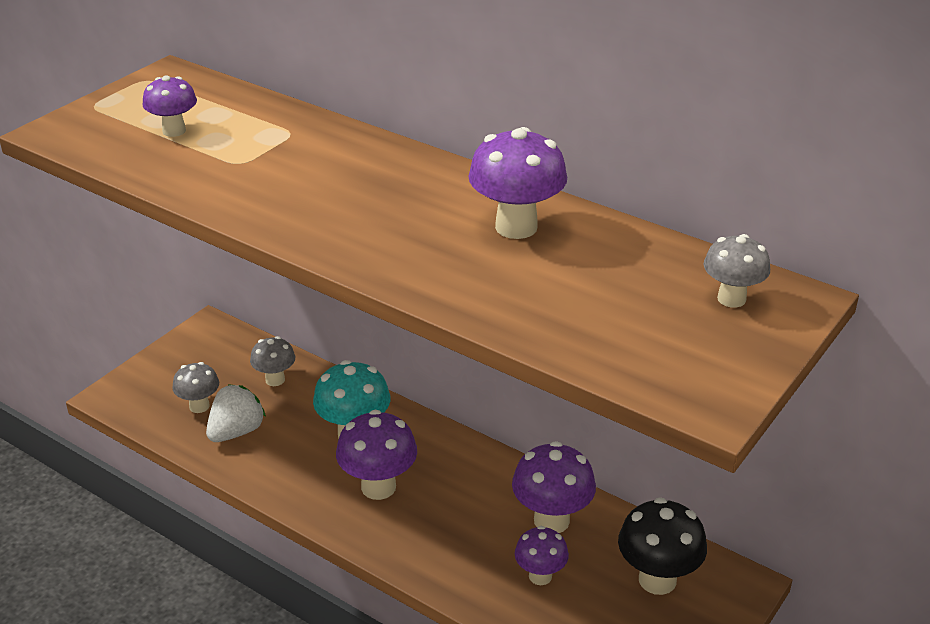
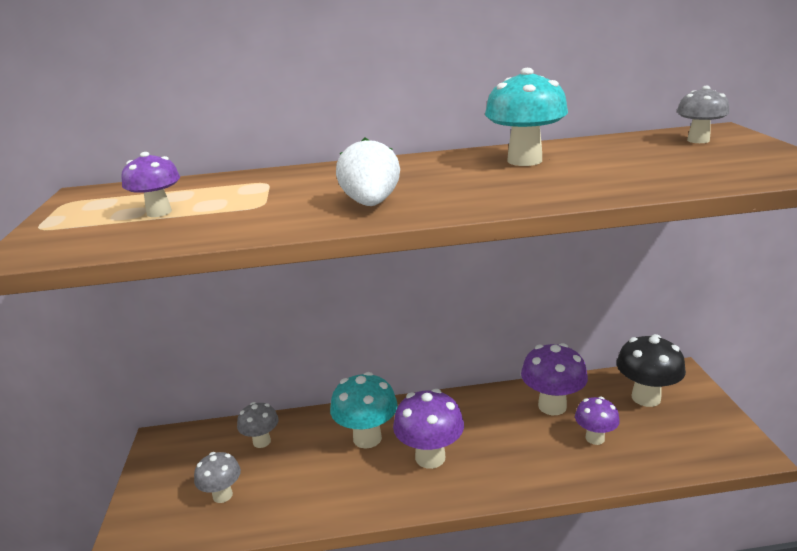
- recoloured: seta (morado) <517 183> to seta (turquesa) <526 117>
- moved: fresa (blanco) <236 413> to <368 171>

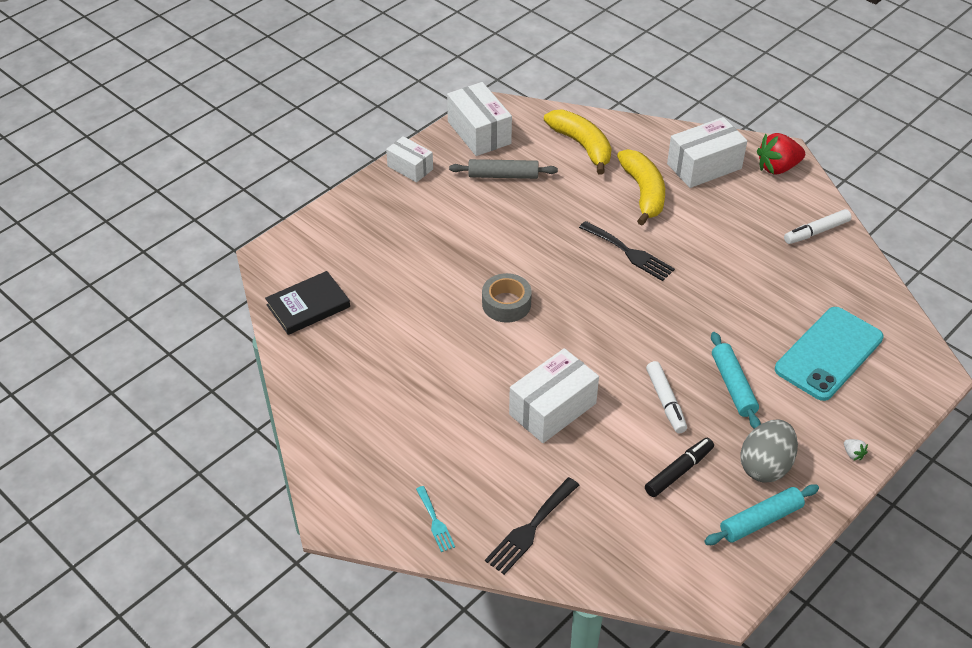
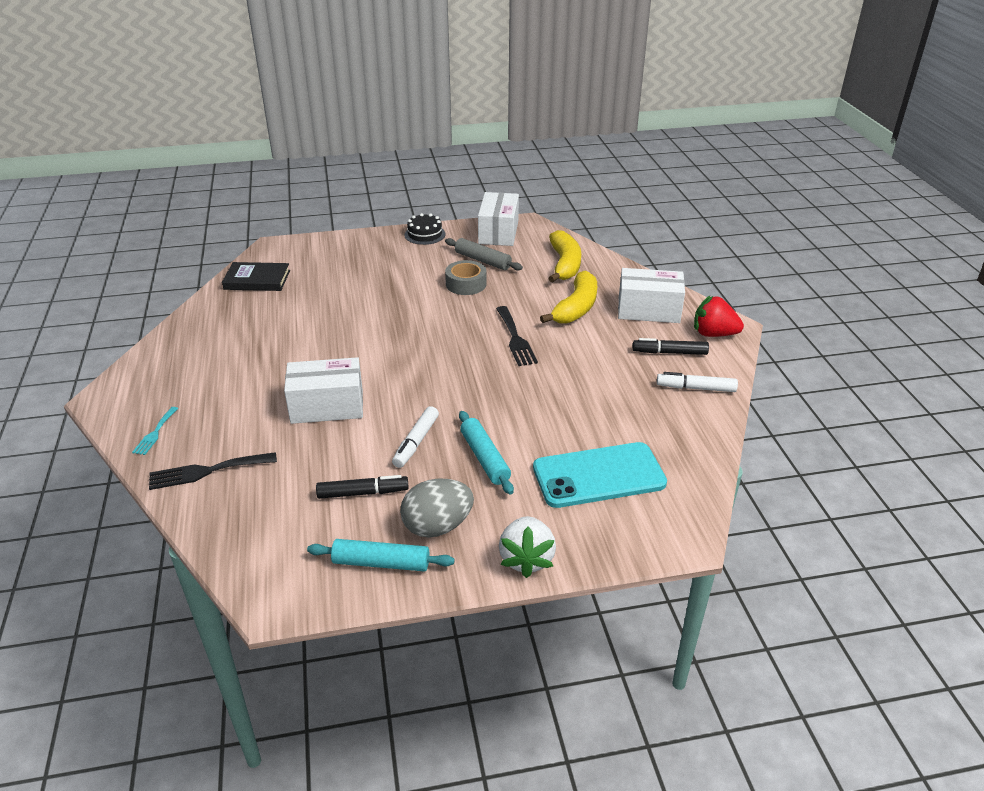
- replaced: caja (blanco) <409 159> to tarta (negro) <425 229>
- moved: cinta adhesiva (gris) <507 297> to <465 277>
- turned: rodillo (turquesa) <736 380> = <486 453> 45 degrees counterclockwise
- resized: fresa (blanco) <856 450> = <527 547> x2.38
- added: rotulador (negro) <671 346>

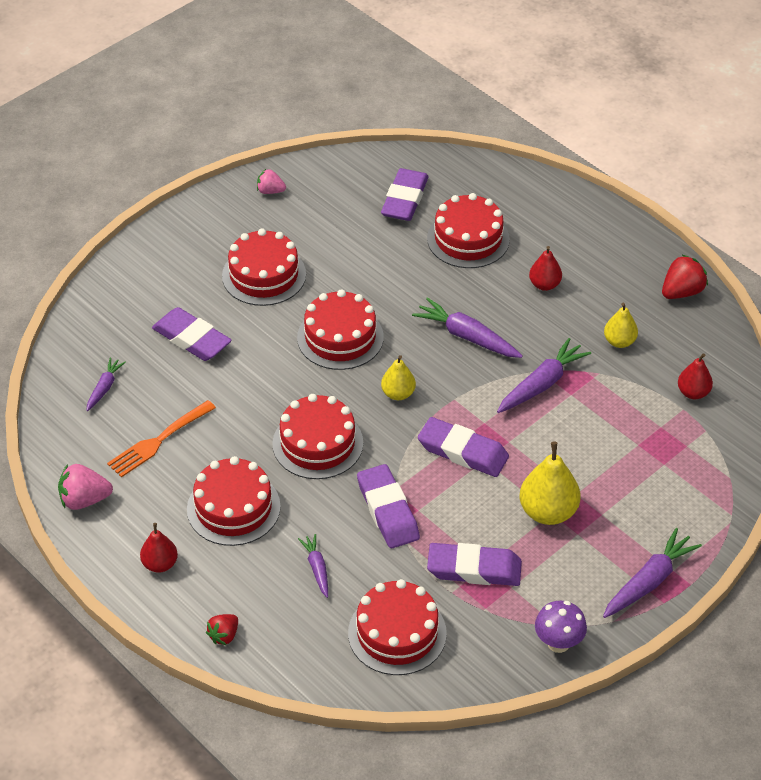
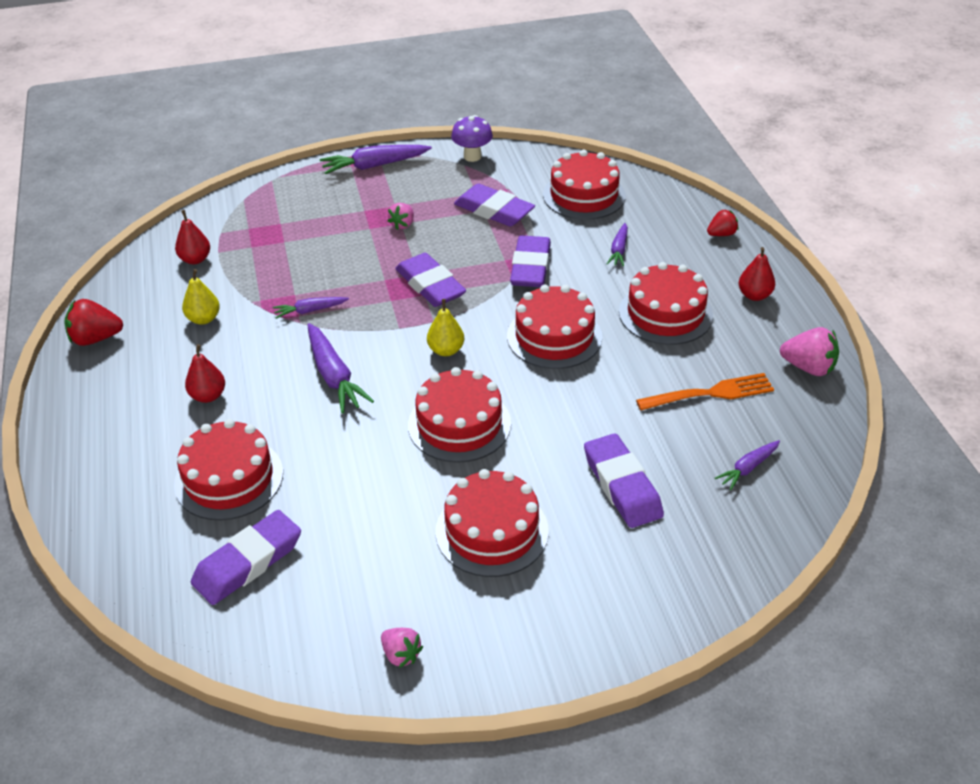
- resized: zanahoria (morado) <544 375> = <311 308> x0.58
- replaced: pera (amarillo) <550 483> to fresa (rosa) <401 216>

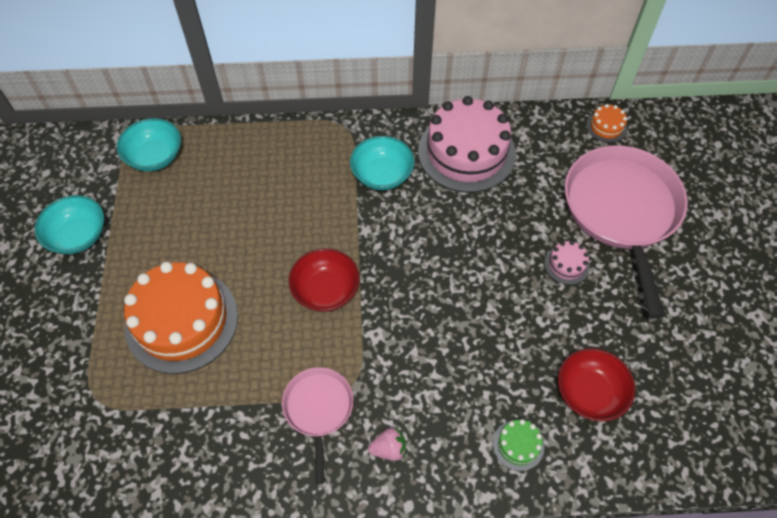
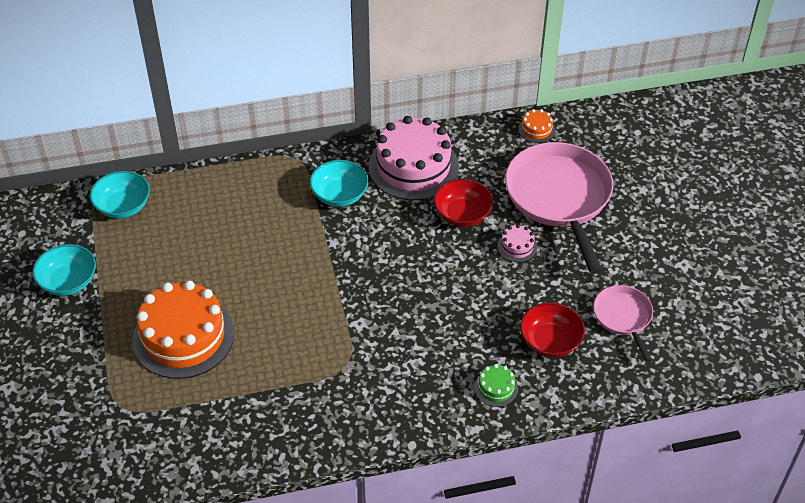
- moved: cuenco (rojo) <324 280> to <463 203>
- moved: sartén (rosa) <317 425> to <623 324>
- removed: fresa (rosa) <387 444>

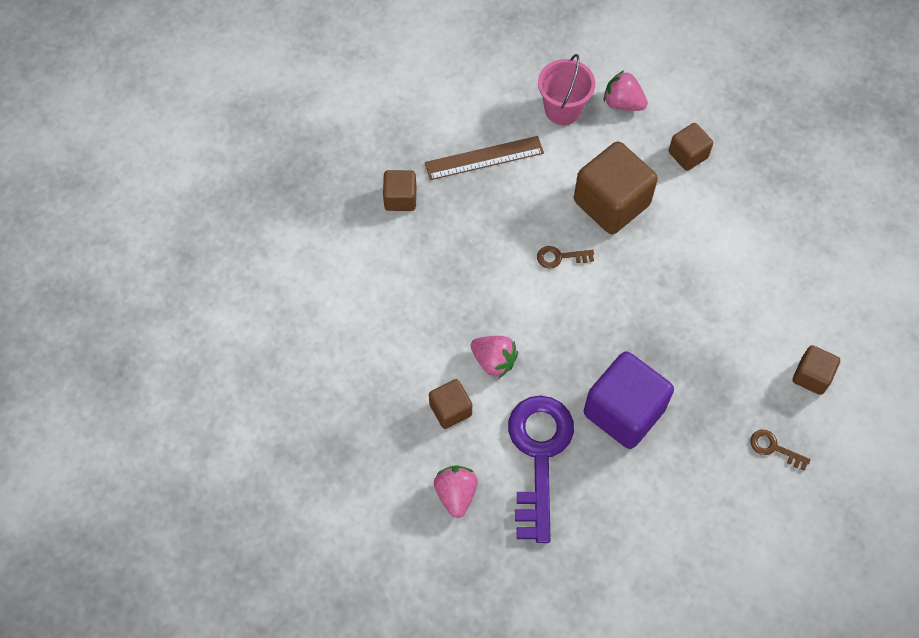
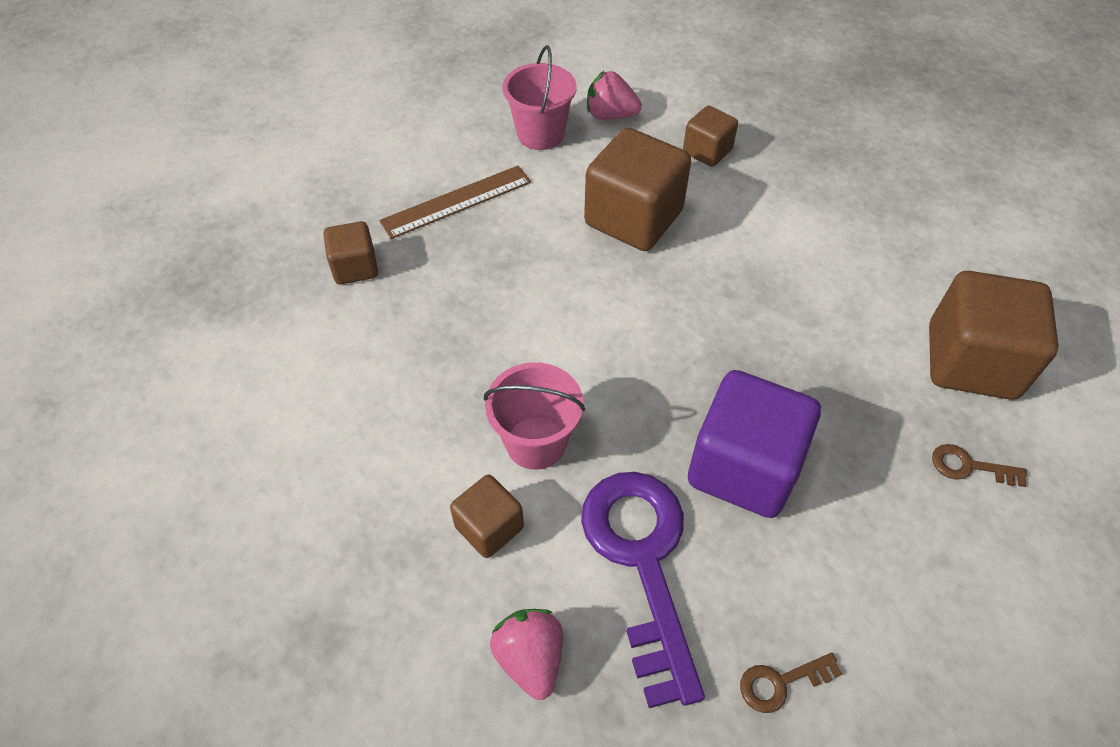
- moved: llave (marrón) <565 257> to <791 683>
- replaced: fresa (rosa) <494 357> to balde (rosa) <534 416>
- resized: cubo (marrón) <816 370> = <994 335> x1.88

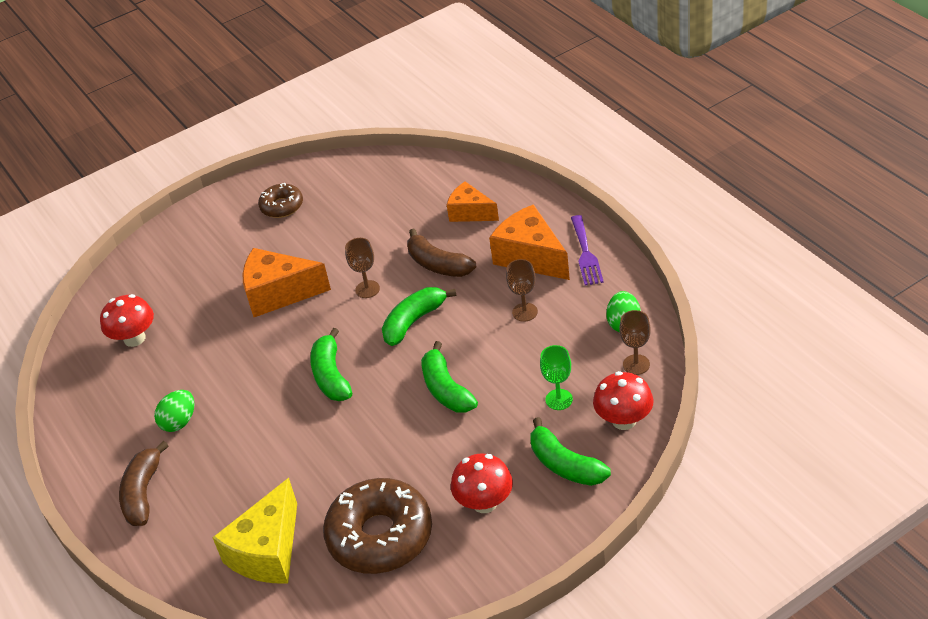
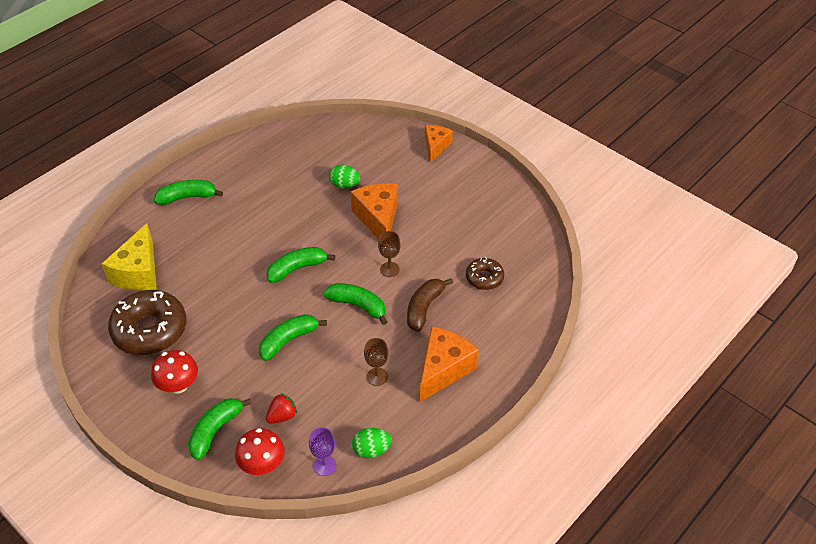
- moved: queso (naranja) <473 201> to <439 143>
- moved: rosquilla (marrón) <280 200> to <485 273>
- removed: tenedor (morado) <587 250>
- removed: seta (rojo) <127 320>
- recoloured: copa (marrón) <635 342> to copa (morado) <322 451>
- replaced: copa (verde) <556 377> to fresa (rojo) <281 408>
- moved: huevo (verde) <174 411> to <344 176>
- recoloured: plátano (marrón) <144 483> to plátano (verde) <188 192>
- turned: queso (amarillo) <254 530> = <129 257> 90 degrees counterclockwise

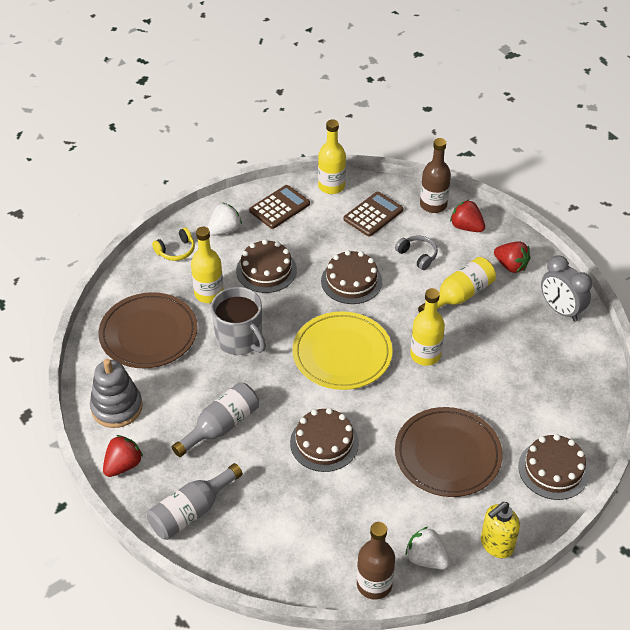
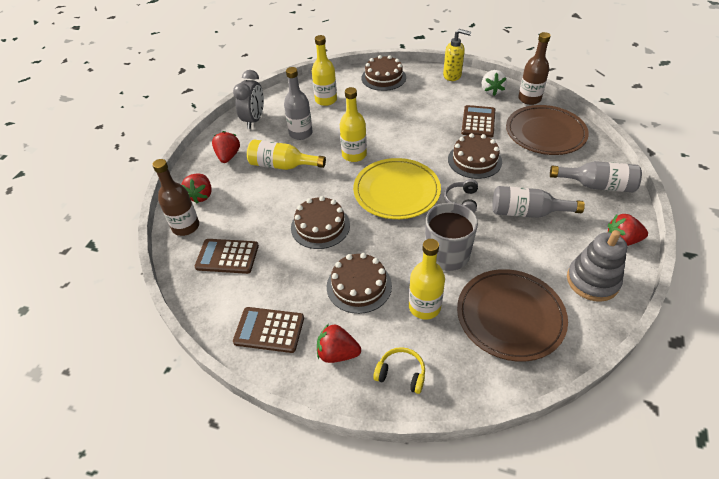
- moved: botella (amarillo) <332 156> to <324 70>
- recoloured: fresa (blanco) <225 219> to fresa (rojo) <339 343>
- moved: auriculares (gris) <416 252> to <461 196>
- moved: plato (marrón) <449 452> to <547 130>
- added: botella (gris) <298 103>
- added: calculadora (marrón) <478 121>

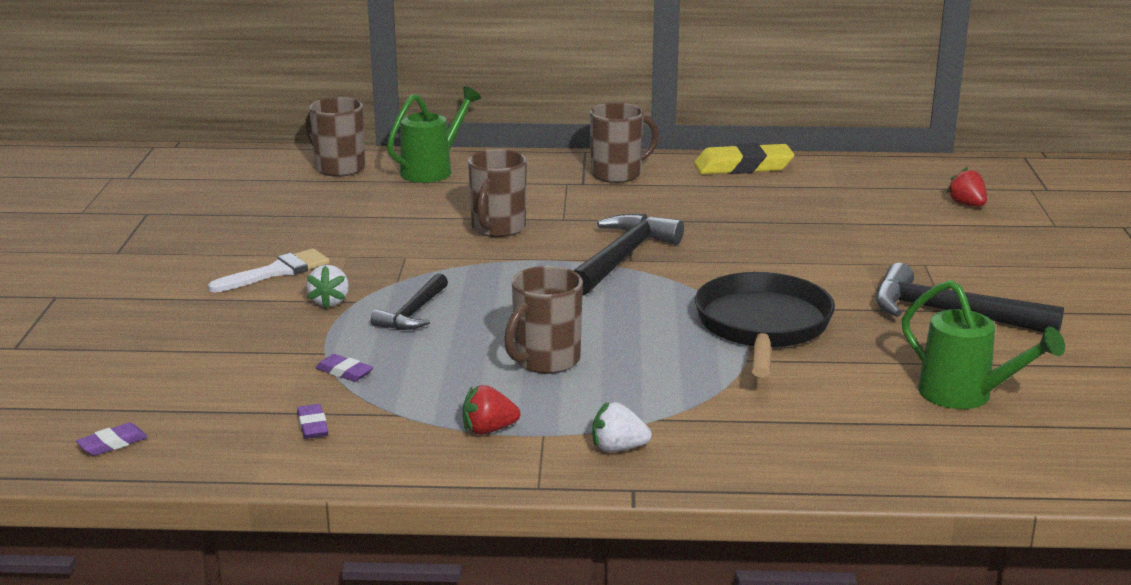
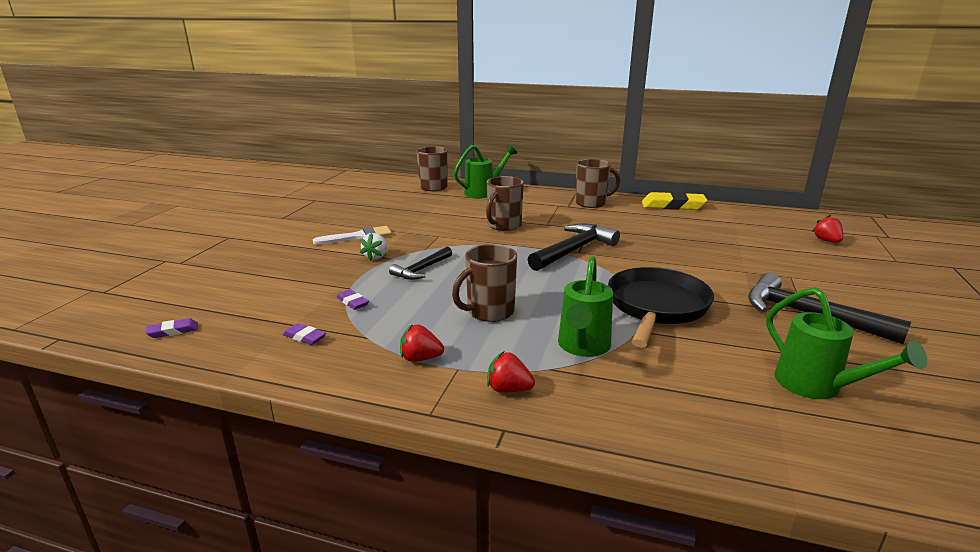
- recoloured: fresa (blanco) <622 427> to fresa (rojo) <511 372>
- turned: goma de borrar (morado) <312 421> = <304 334> 60 degrees counterclockwise
- added: regadera (verde) <585 306>

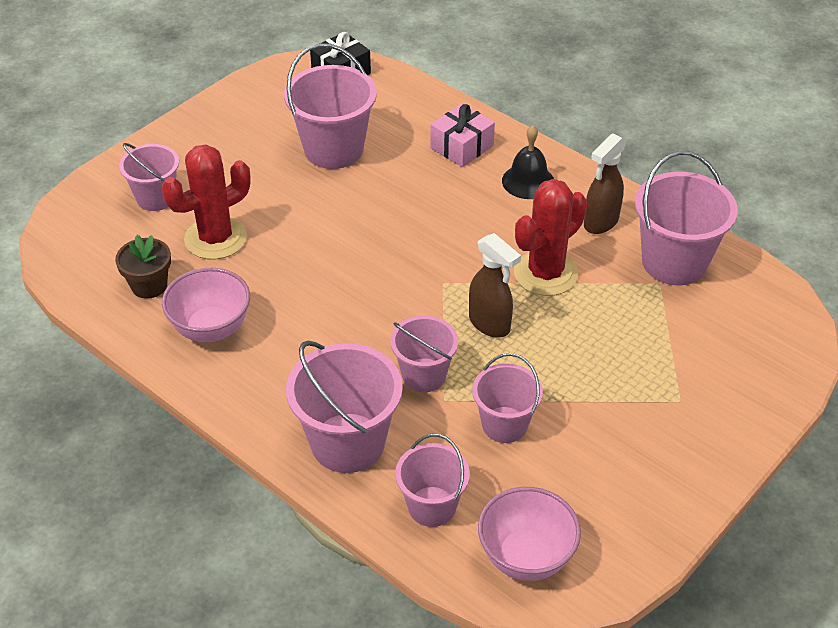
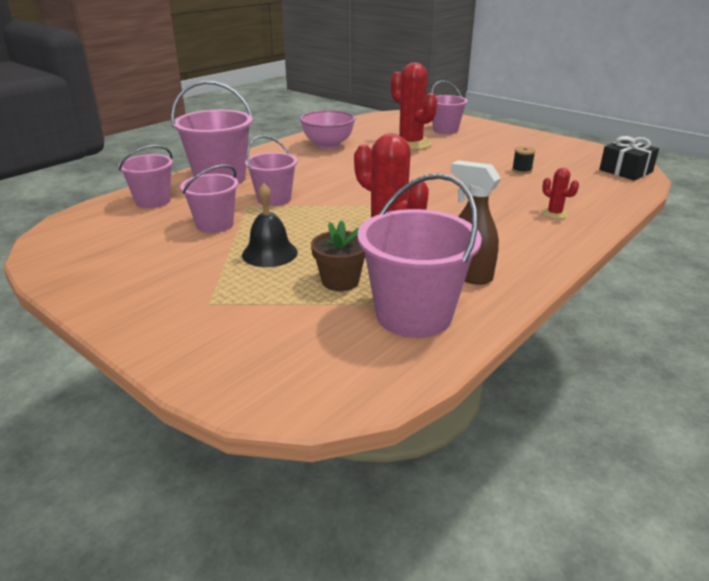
- replaced: balde (rosa) <330 106> to carrete (negro) <523 160>
- replaced: regalo (rosa) <462 135> to cactus (rojo) <560 193>
- moved: campana (negro) <528 162> to <270 225>
- removed: pulverizador (marrón) <495 285>
- moved: maceta (marrón) <143 267> to <338 255>
- removed: cuenco (rosa) <529 534>

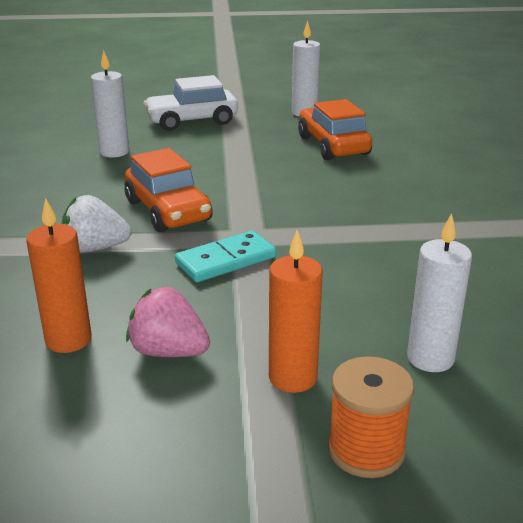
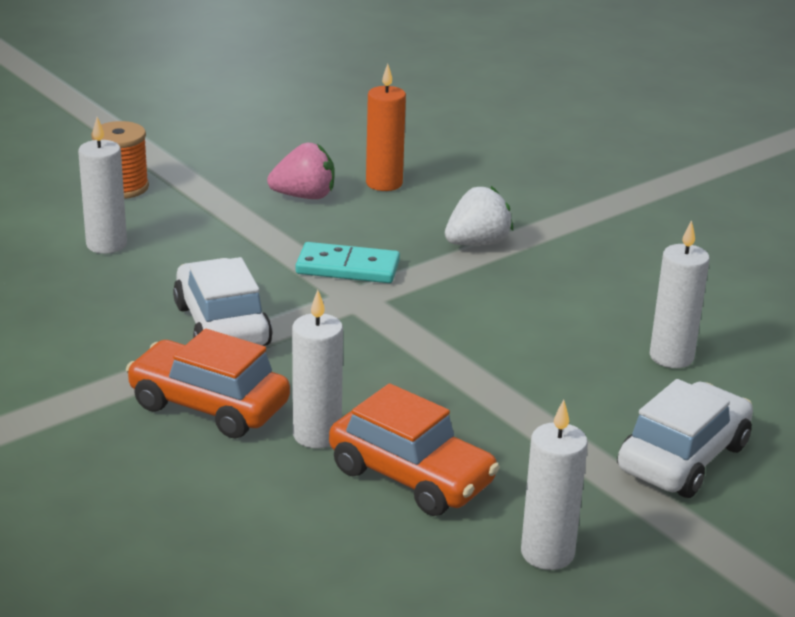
- moved: coche (naranja) <169 190> to <208 383>
- removed: vela (naranja) <296 311>
- turned: ficha de dominó (turquesa) <225 256> = <348 262> 75 degrees clockwise
- added: coche (blanco) <223 301>
- added: vela (blanco) <317 369>

